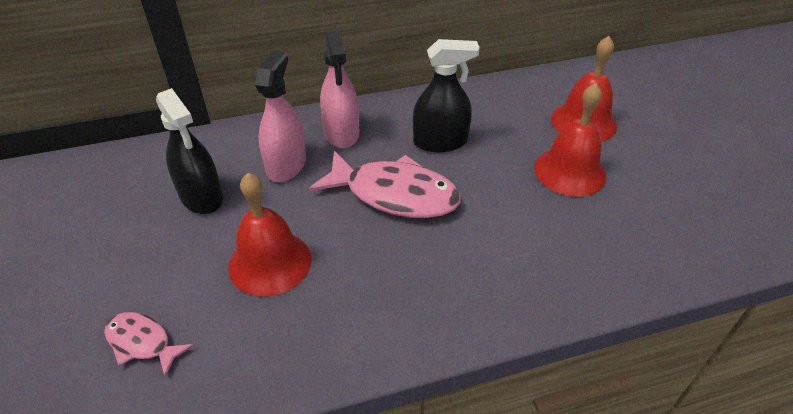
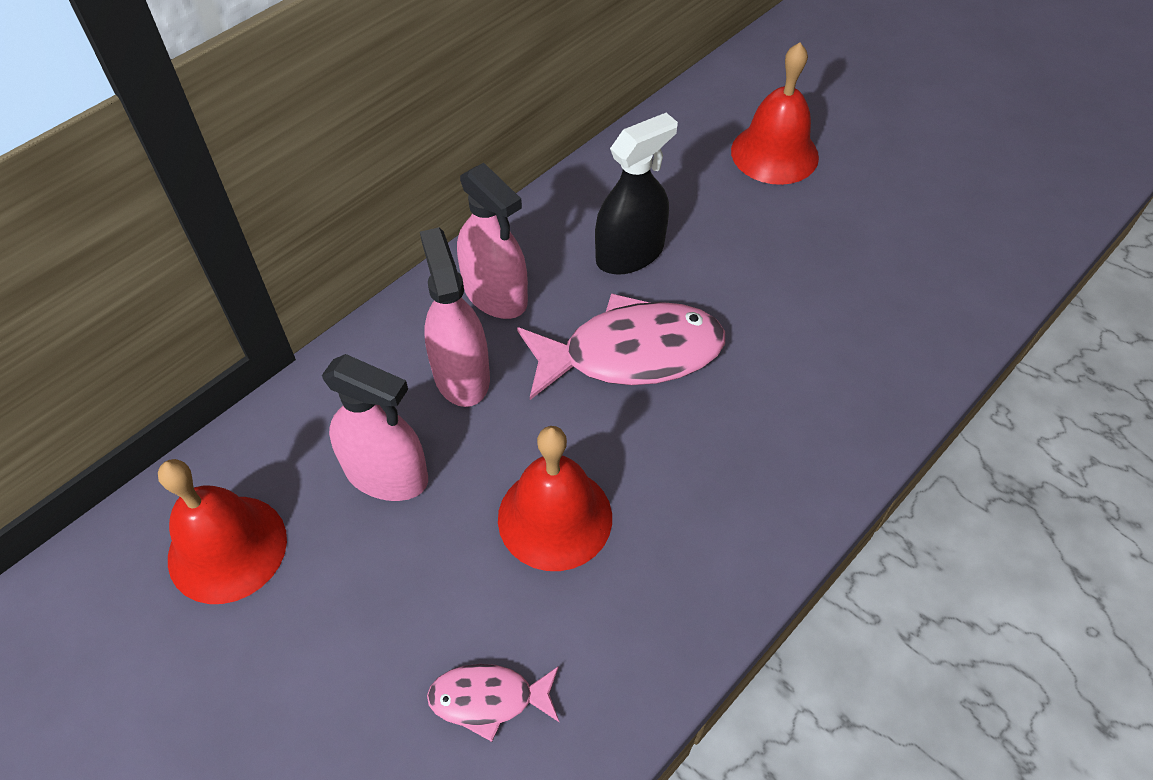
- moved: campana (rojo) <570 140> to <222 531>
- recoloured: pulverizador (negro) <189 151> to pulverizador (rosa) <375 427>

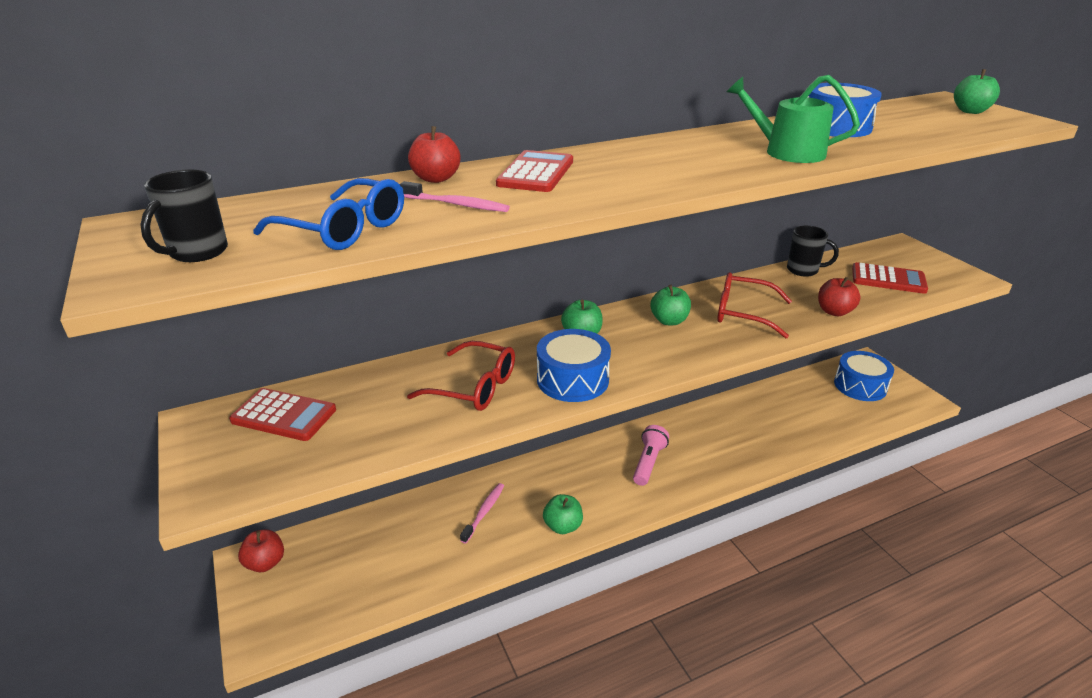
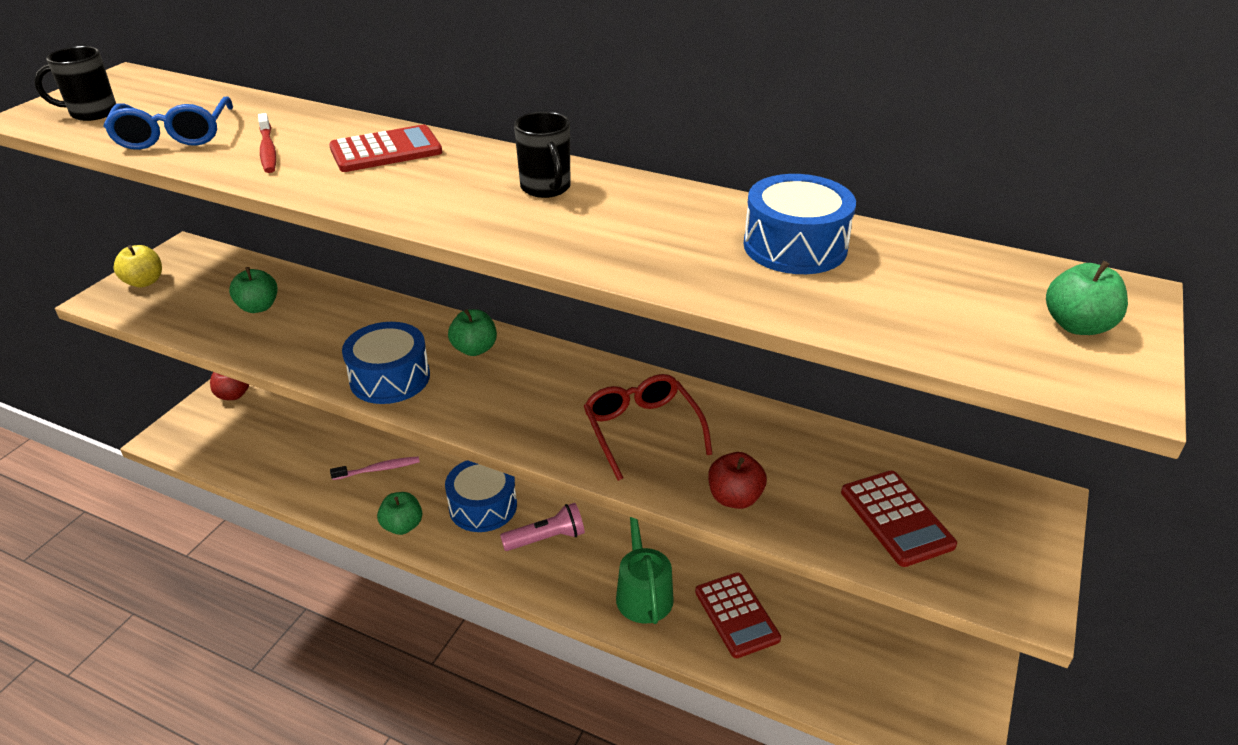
- moved: regadera (verde) <793 119> to <645 570>
- removed: manzana (rojo) <434 154>
- recoloured: cepillo de dientes (rosa) <455 196> to cepillo de dientes (rojo) <267 143>
- moved: taza (negro) <813 251> to <542 155>
- moved: manzana (verde) <671 305> to <253 290>
- removed: gafas (rojo) <461 376>
- moved: tambor (azul) <864 376> to <481 496>
- moved: calculadora (rojo) <282 414> to <738 615>
- added: manzana (amarillo) <138 266>

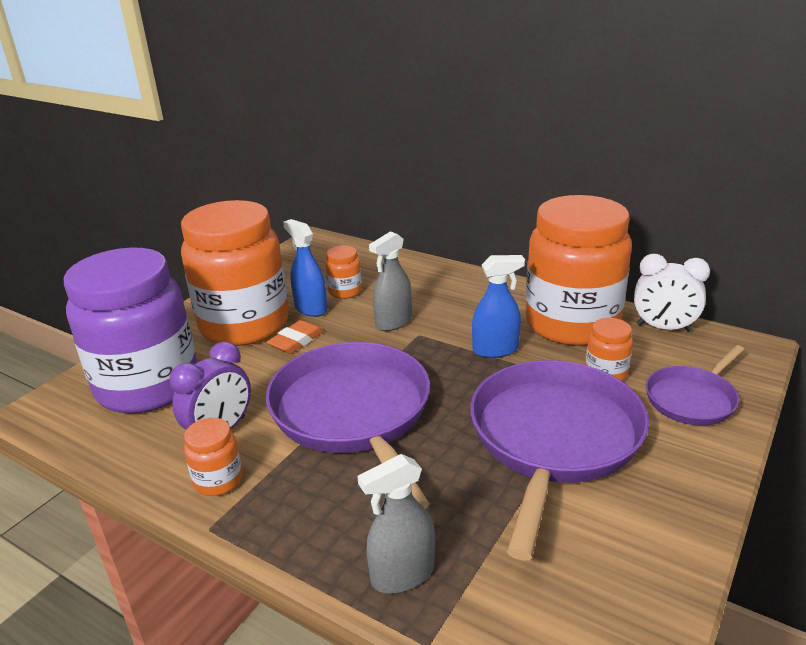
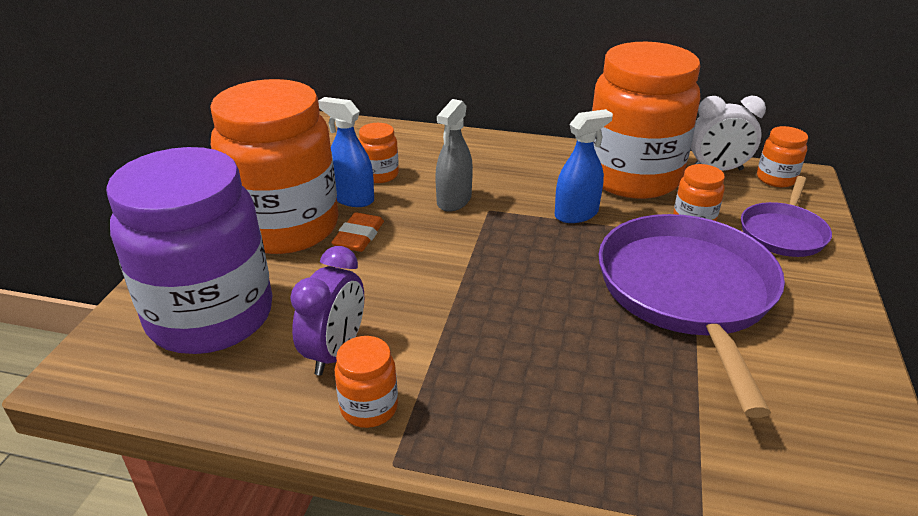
- removed: sartén (morado) <348 425>
- removed: pulverizador (gris) <396 524>
- added: tarro (naranja) <782 157>

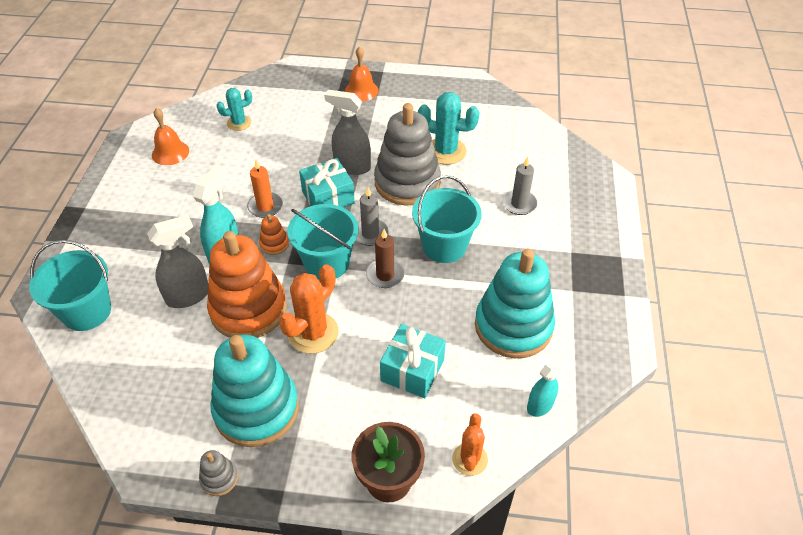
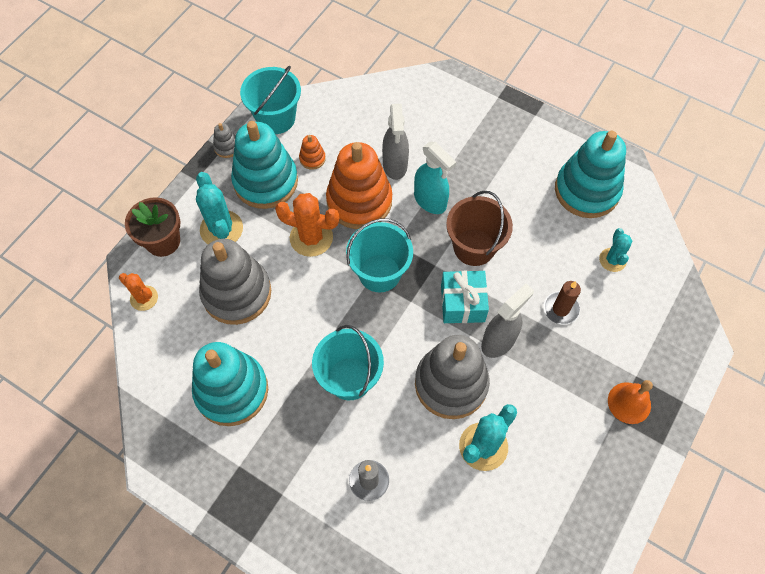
- replaced: campana (naranja) <170 136> to juguete apilable (turquesa) <590 174>
- replaced: vela (naranja) <265 189> to balde (marrón) <479 228>
- removed: vela (gris) <372 216>
- moved: juguete apilable (naranja) <274 234> to <312 152>
- moved: vela (marrón) <385 258> to <562 303>
- moved: balde (turquesa) <70 285> to <270 100>
- turned: cactus (naranja) <309 309> = <307 225> 45 degrees counterclockwise
- replaced: regalo (turquesa) <413 361> to juguete apilable (gris) <235 282>
- removed: pulverizador (turquesa) <547 385>
- added: cactus (turquesa) <219 208>

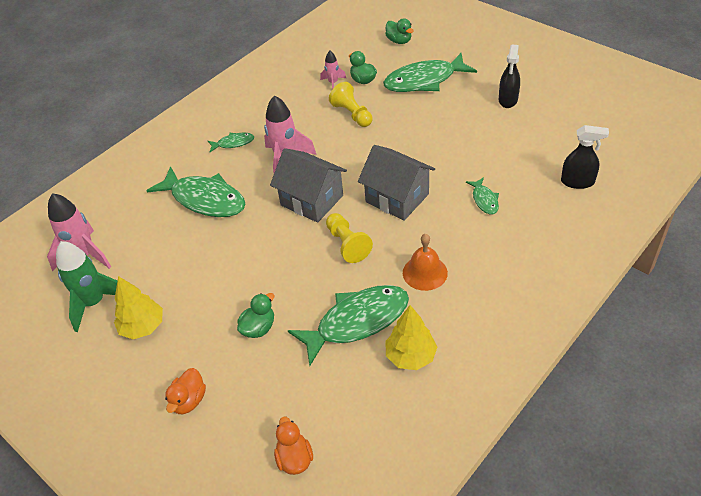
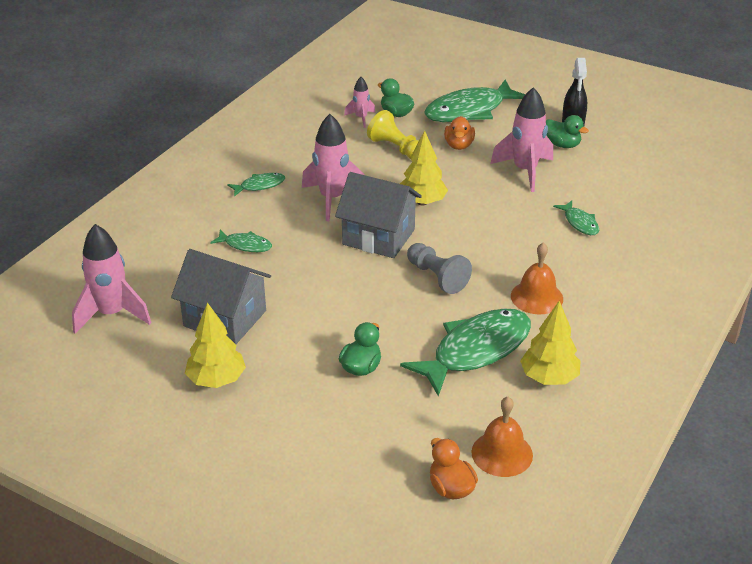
- moved: pato (verde) <399 31> to <567 131>
- removed: pulverizador (negro) <585 157>
- moved: casa (gris) <396 183> to <221 296>
- resized: pez (verde) <196 191> = <241 241> x0.47
- recoloured: peón (amarillo) <349 238> to peón (gris) <439 268>
- removed: cohete (verde) <86 286>
- moved: pato (naranja) <185 391> to <459 133>
- added: cohete (rosa) <521 139>
- added: árbol (amarillo) <424 167>
- added: campana (naranja) <502 437>

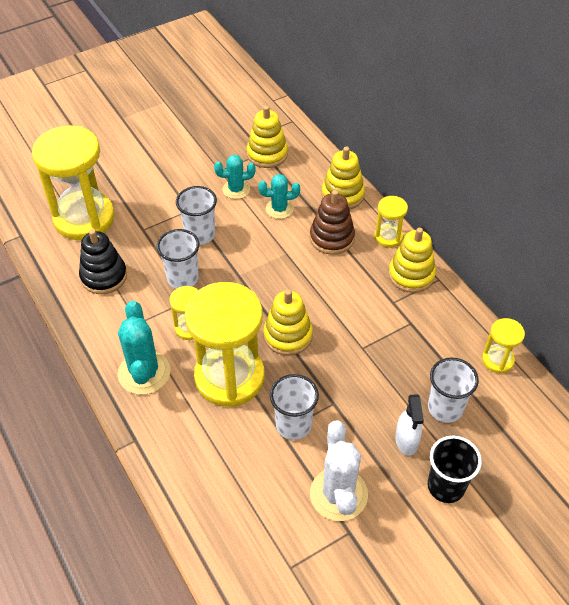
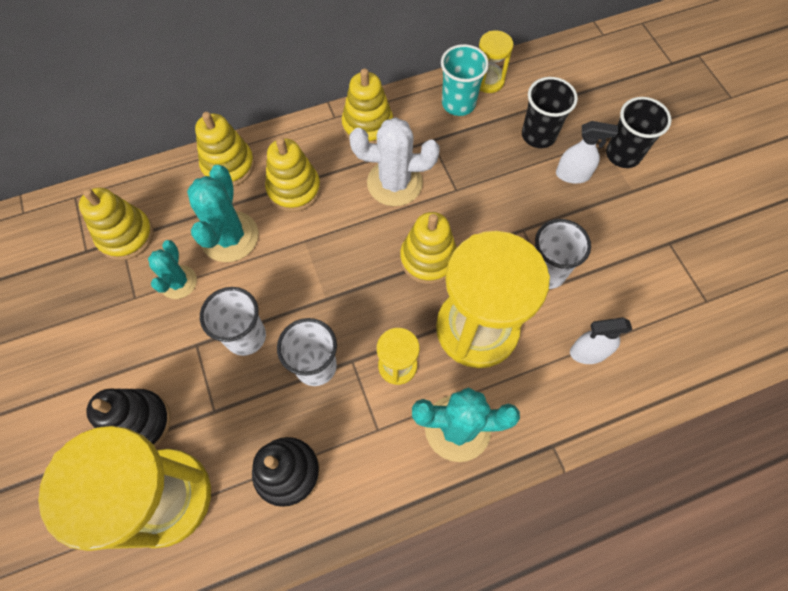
- resized: cactus (turquesa) <279 196> = <222 213> x1.62
- recoloured: juguete apilable (marrón) <332 222> to juguete apilable (amarillo) <293 174>
- removed: reloj de arena (amarillo) <391 221>
- recoloured: vaso (blanco) <453 390> to vaso (negro) <550 112>
- moved: cactus (blanco) <339 470> to <394 161>
- added: vaso (turquesa) <465 80>
- added: pulverizador (blanco) <601 340>
- added: juguete apilable (negro) <128 417>

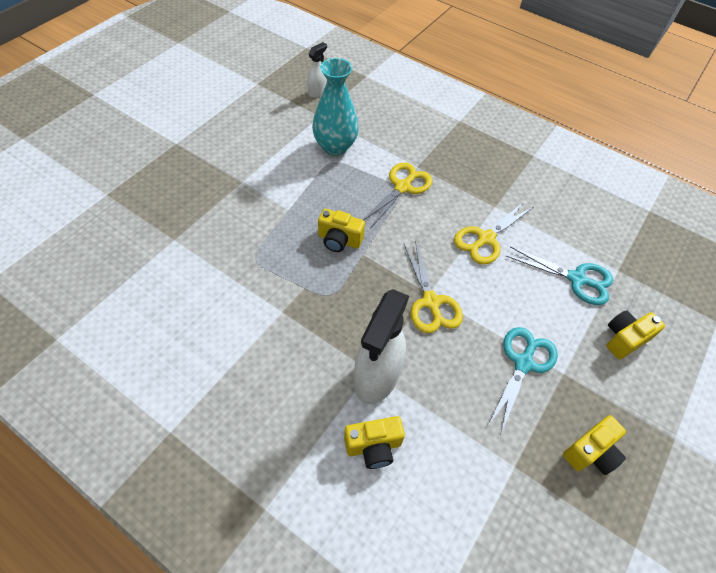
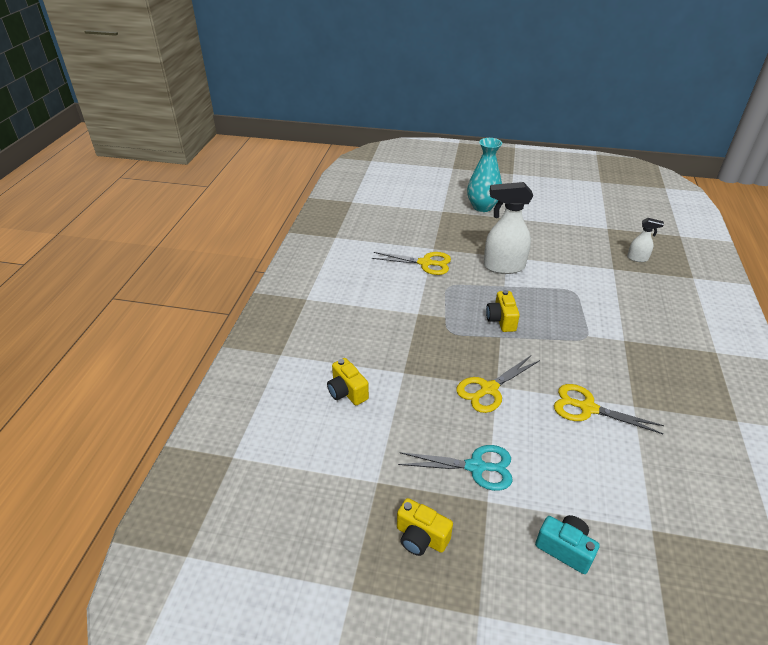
- moved: florero (turquesa) <335 107> to <484 175>
- moved: tijeras (amarillo) <398 196> to <411 263>
- removed: tijeras (turquesa) <559 275>
- moved: pulverizador (blanco) <381 346> to <508 228>
- recoloured: cámara (amarillo) <635 334> to cámara (turquesa) <567 544>

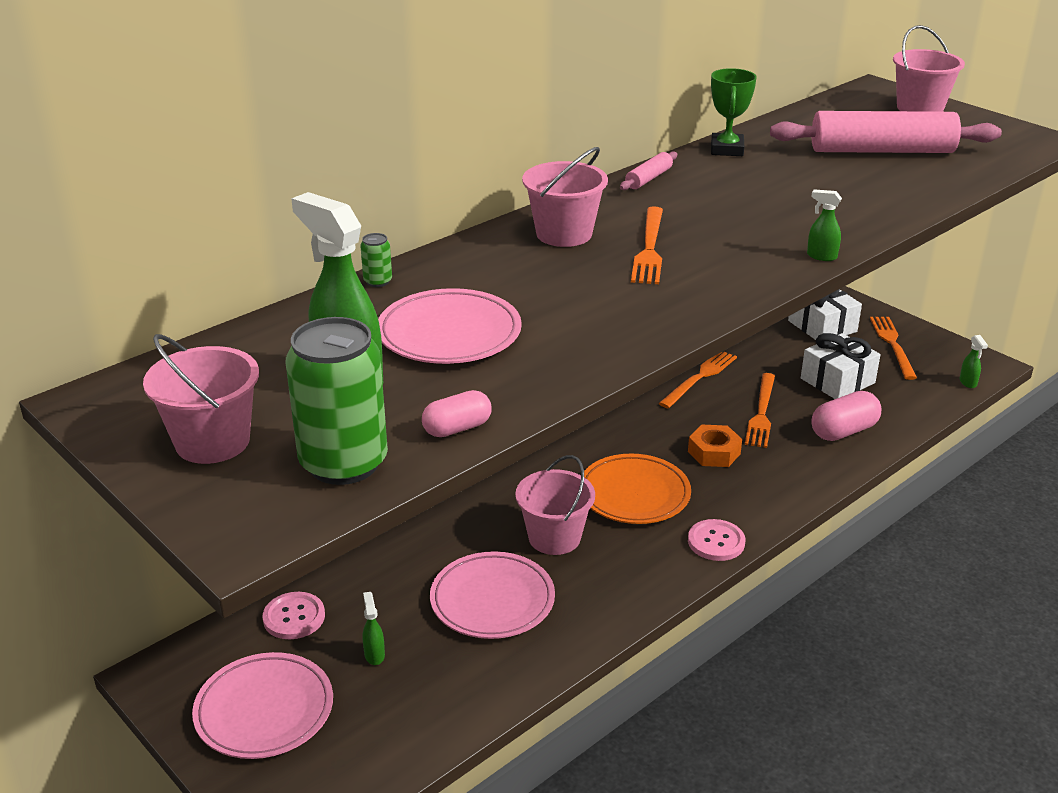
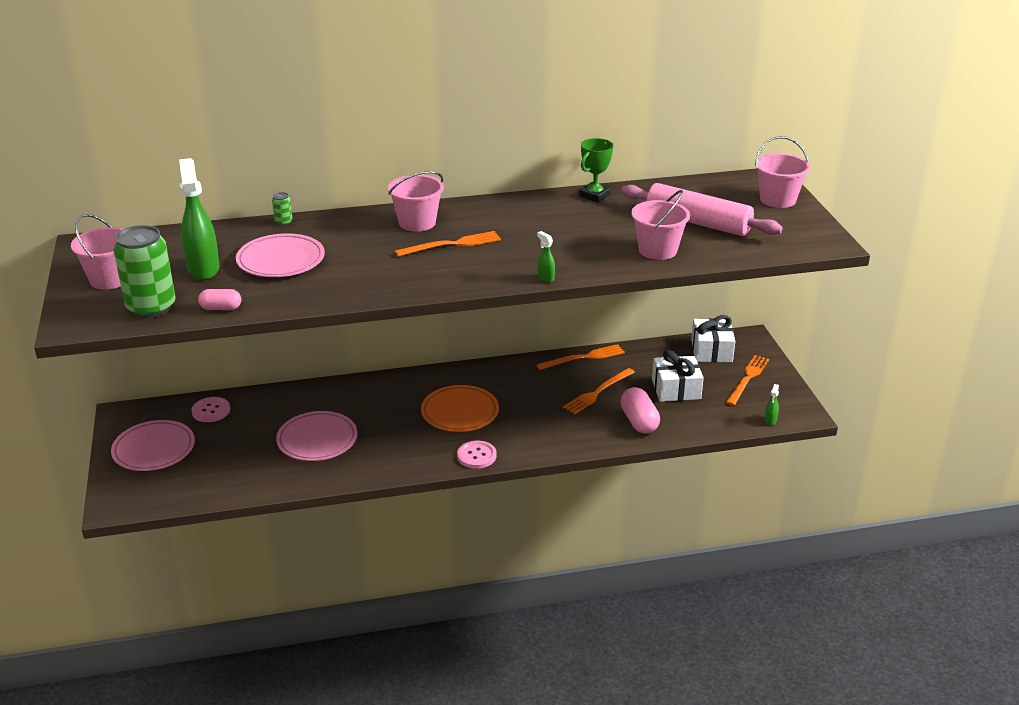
- removed: rodillo (rosa) <648 170>
- turned: tenedor (naranja) <647 245> = <448 244> 150 degrees counterclockwise
- turned: cápsula (rosa) <846 416> = <640 410> 75 degrees clockwise
- removed: tuerca (naranja) <715 445>
- moved: balde (rosa) <555 505> to <660 225>
- removed: pulverizador (verde) <374 628>

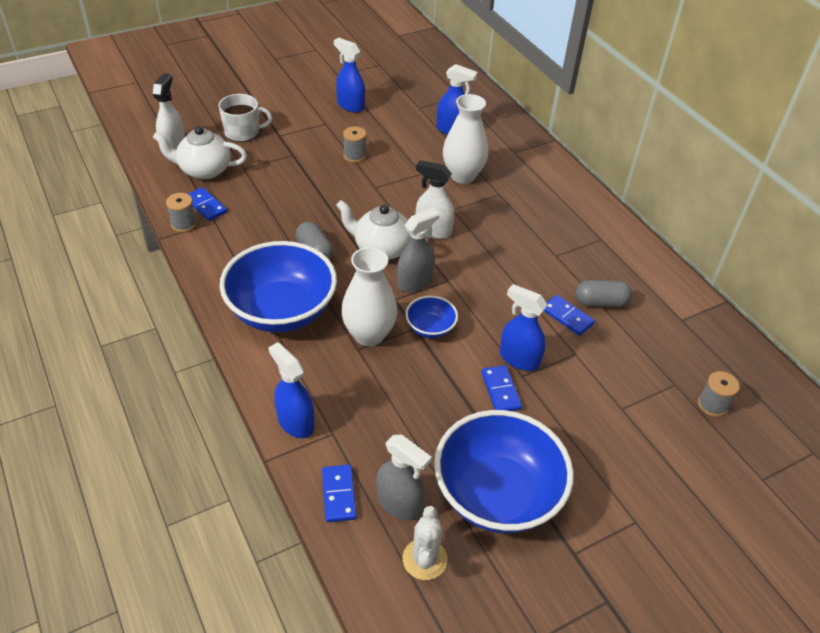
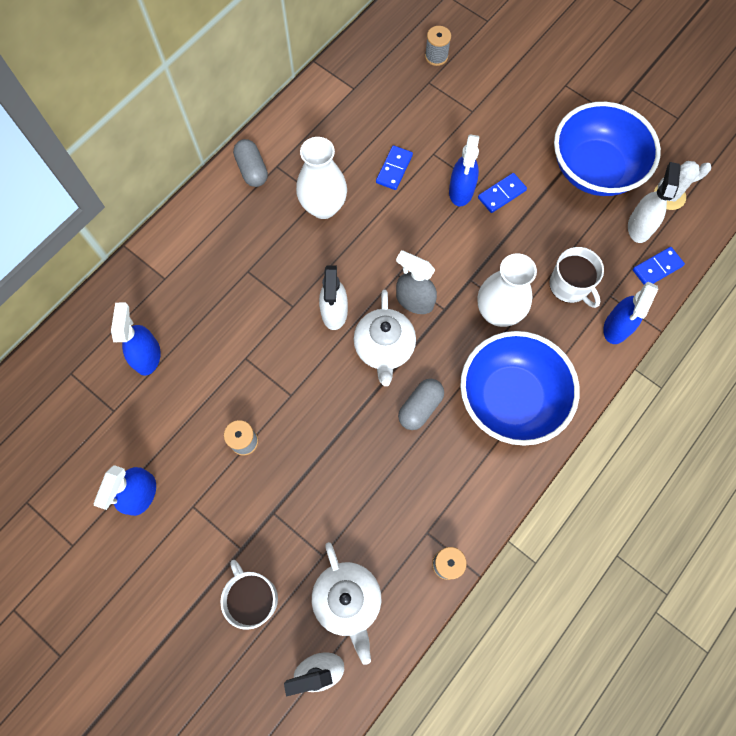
- moved: florero (blanco) <465 139> to <321 178>
- removed: ficha de dominó (azul) <207 204>
- moved: cápsula (gris) <604 293> to <250 163>
- removed: cuenco (azul) <431 317>
- recoloured: pulverizador (gris) <404 478> to pulverizador (blanco) <654 202>
- added: taza (blanco) <577 277>

